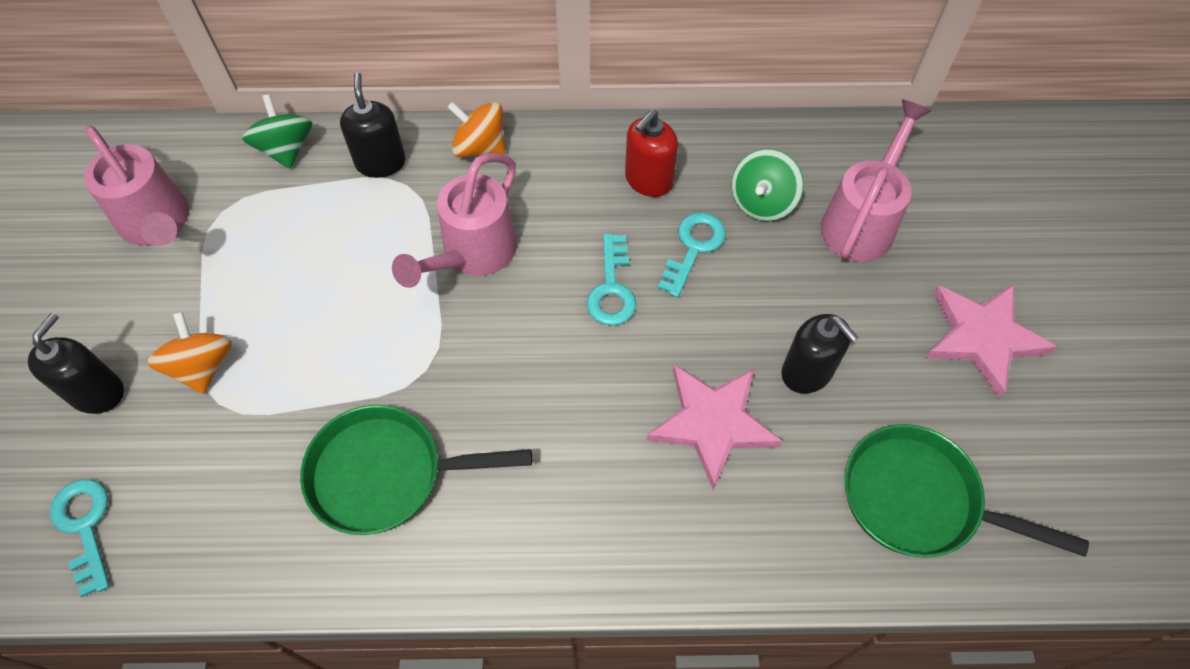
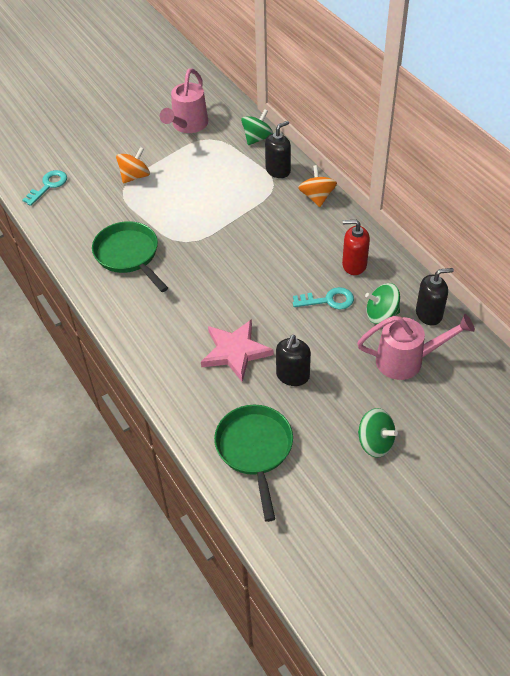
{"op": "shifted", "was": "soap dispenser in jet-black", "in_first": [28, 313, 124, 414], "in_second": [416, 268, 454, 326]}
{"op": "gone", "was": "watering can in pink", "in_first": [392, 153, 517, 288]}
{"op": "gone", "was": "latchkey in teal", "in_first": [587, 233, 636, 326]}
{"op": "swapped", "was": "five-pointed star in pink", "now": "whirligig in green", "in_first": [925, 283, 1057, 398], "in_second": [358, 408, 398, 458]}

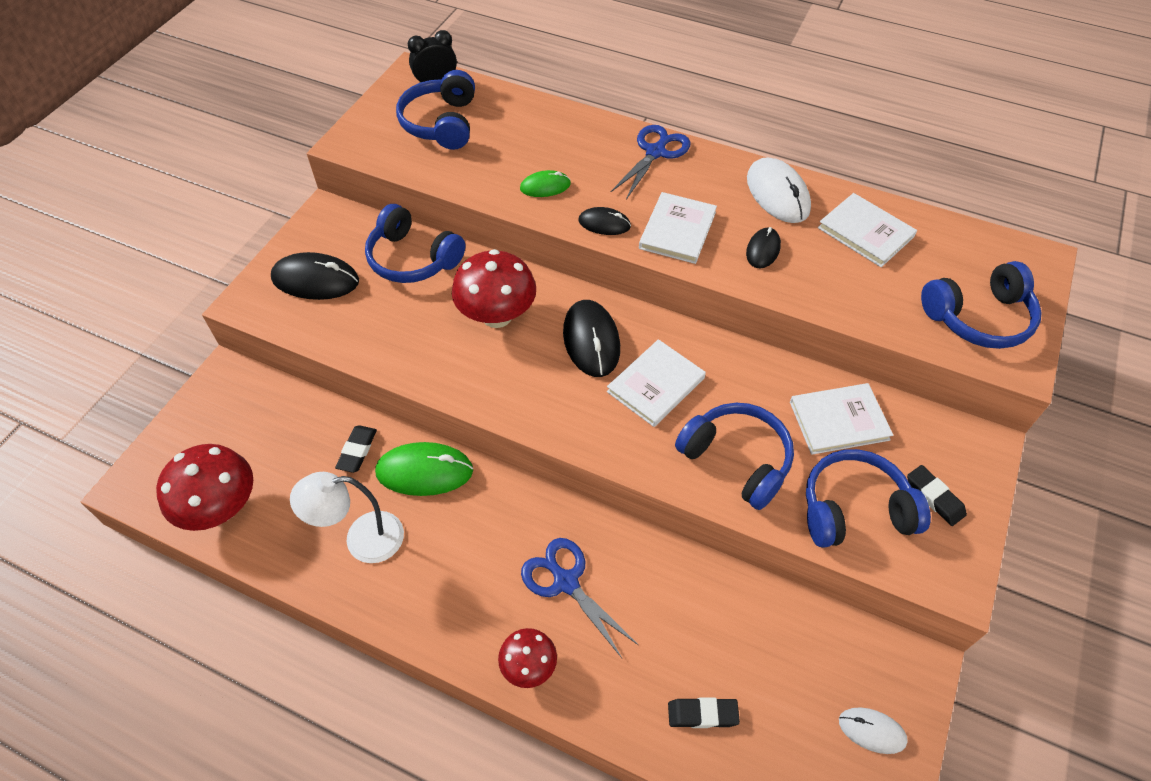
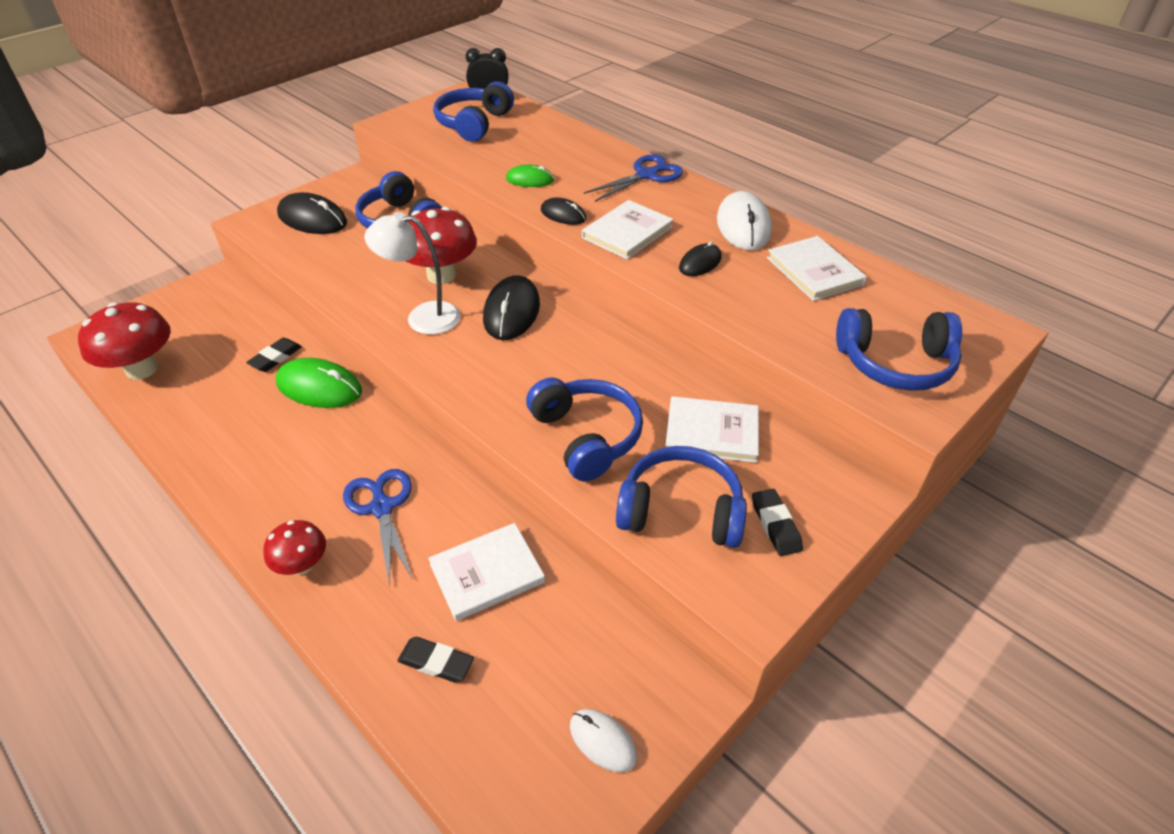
{"op": "shifted", "was": "lamp in pure white", "in_first": [290, 472, 404, 563], "in_second": [364, 212, 461, 335]}
{"op": "shifted", "was": "hardcover in pure white", "in_first": [607, 339, 706, 427], "in_second": [428, 523, 545, 621]}

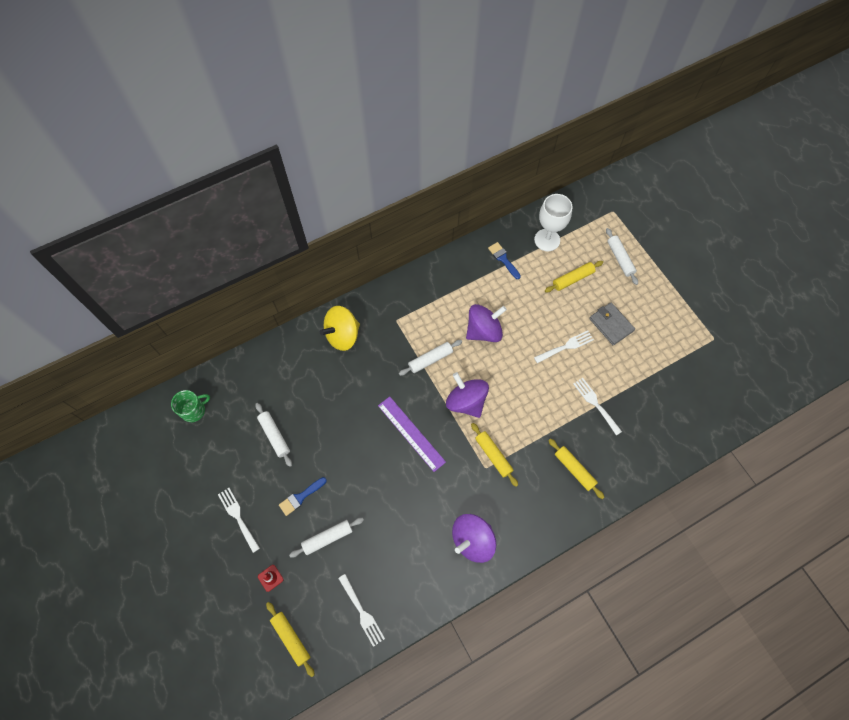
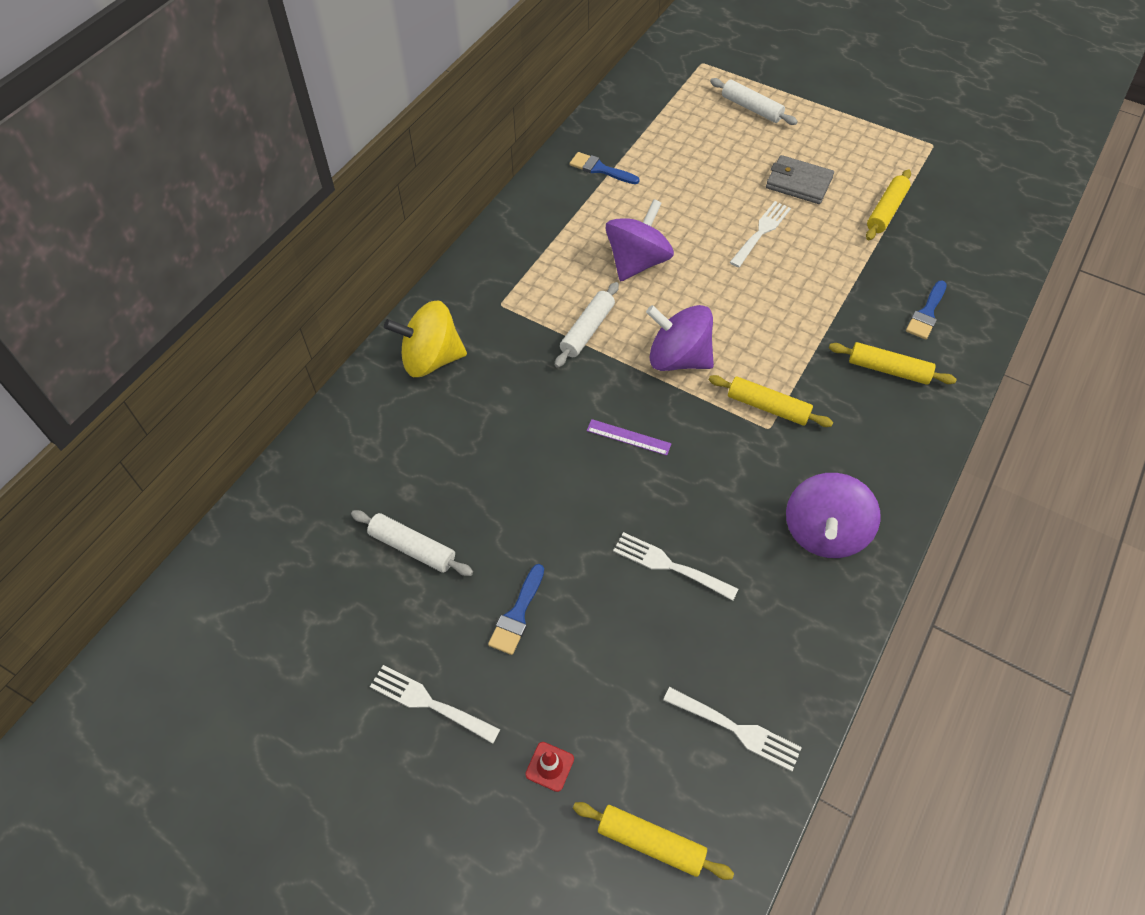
{"op": "gone", "was": "mug in green", "in_first": [171, 390, 210, 422]}
{"op": "gone", "was": "pastry roller in pure white", "in_first": [289, 518, 364, 558]}
{"op": "rotated", "was": "whirligig in yellow", "in_first": [320, 306, 360, 351], "in_second": [384, 300, 467, 377], "clockwise": 60}
{"op": "scaled", "was": "ruler in royal purple", "in_first": [378, 396, 446, 472], "in_second": [587, 419, 672, 455], "ratio": 0.54}
{"op": "gone", "was": "goblet in pure white", "in_first": [534, 194, 573, 251]}
{"op": "shifted", "was": "pastry roller in yellow", "in_first": [545, 261, 603, 292], "in_second": [866, 169, 911, 240]}
{"op": "shifted", "was": "fork in pure white", "in_first": [573, 378, 622, 435], "in_second": [613, 532, 738, 601]}
{"op": "new", "now": "paint brush in royal blue", "in_second": [906, 280, 947, 340]}

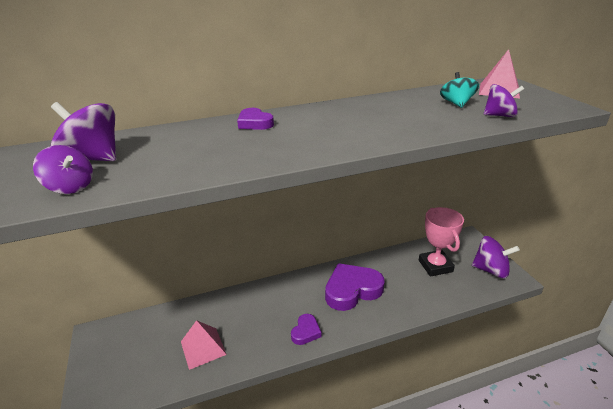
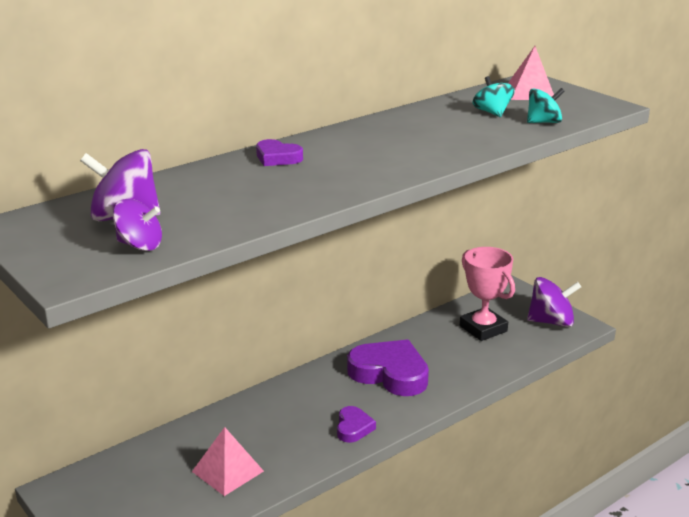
{"op": "rotated", "was": "love heart in royal purple", "in_first": [325, 263, 384, 311], "in_second": [347, 339, 429, 396], "clockwise": 75}
{"op": "repainted", "was": "whirligig in royal purple", "now": "whirligig in teal", "in_first": [484, 84, 524, 118], "in_second": [527, 88, 565, 123]}

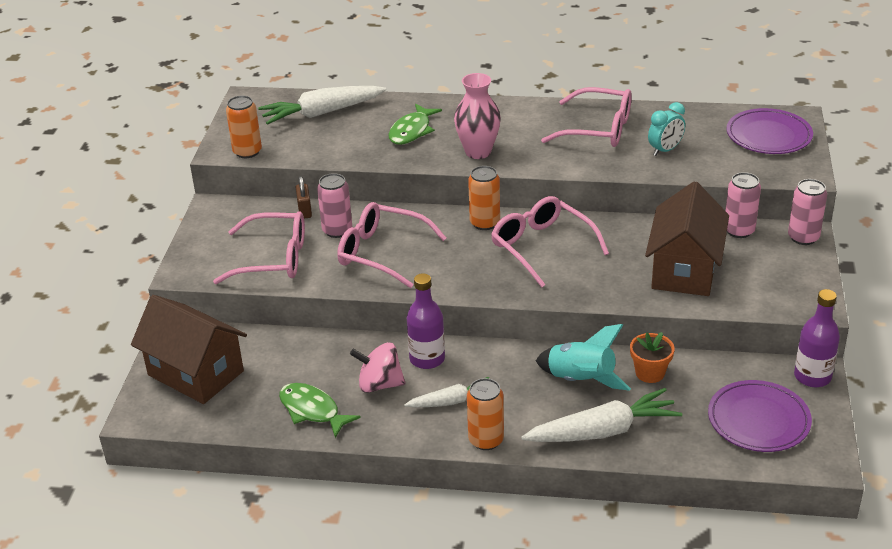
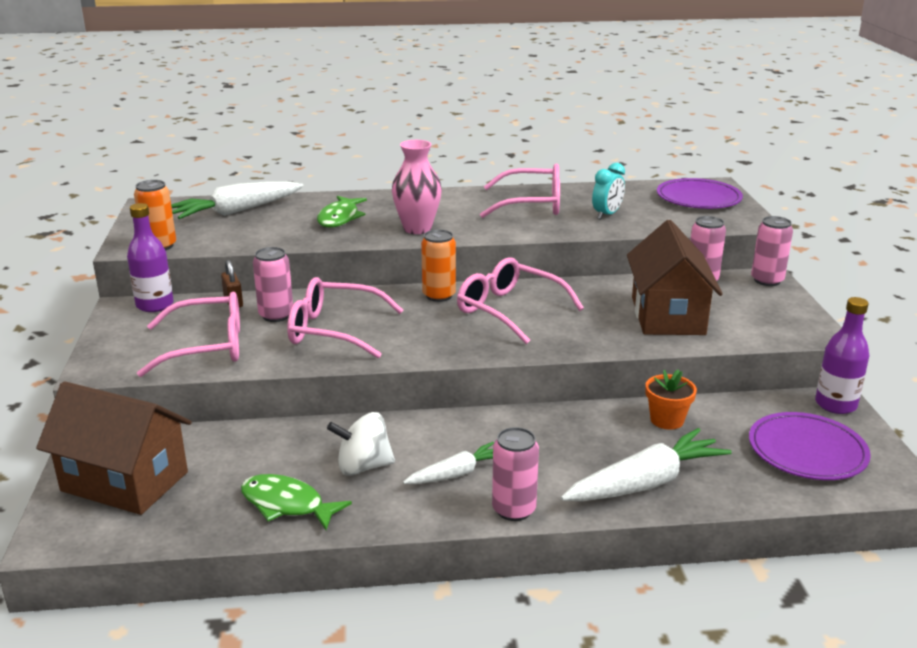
{"op": "repainted", "was": "whirligig in pink", "now": "whirligig in pure white", "in_first": [350, 342, 405, 393], "in_second": [327, 412, 395, 476]}
{"op": "shifted", "was": "flask in royal purple", "in_first": [407, 273, 445, 369], "in_second": [127, 203, 174, 312]}
{"op": "repainted", "was": "can in orange", "now": "can in pink", "in_first": [467, 378, 504, 450], "in_second": [492, 427, 539, 521]}
{"op": "gone", "was": "rocket in teal", "in_first": [536, 324, 631, 391]}

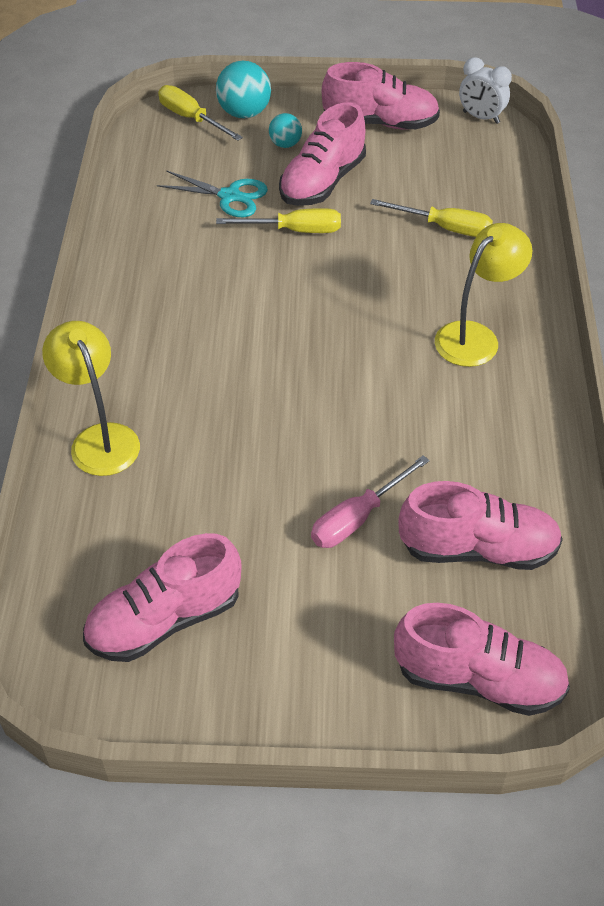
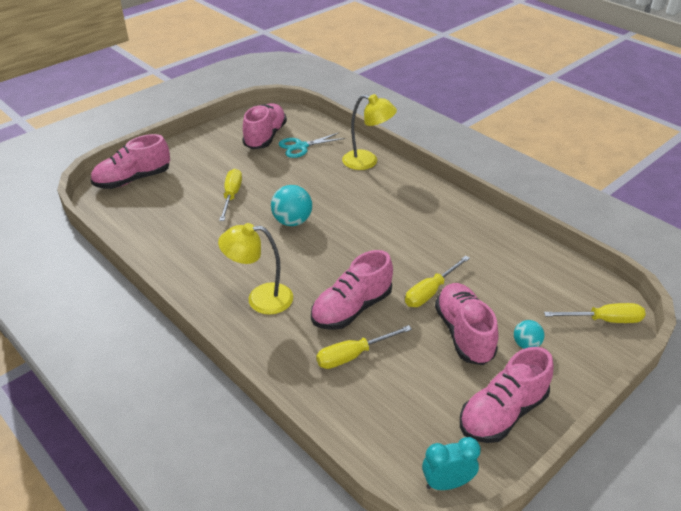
{"op": "shifted", "was": "scissors in teal", "in_first": [157, 170, 268, 217], "in_second": [279, 133, 345, 158]}
{"op": "shifted", "was": "ball in teal", "in_first": [216, 60, 271, 119], "in_second": [271, 185, 312, 226]}
{"op": "repainted", "was": "flat screwdriver in pink", "now": "flat screwdriver in yellow", "in_first": [311, 455, 430, 548], "in_second": [219, 169, 242, 221]}
{"op": "shifted", "was": "sneaker in pink", "in_first": [398, 481, 563, 570], "in_second": [311, 250, 393, 330]}
{"op": "rotated", "was": "lamp in yellow", "in_first": [435, 223, 533, 367], "in_second": [218, 223, 293, 315], "clockwise": 90}
{"op": "repainted", "was": "bedside clock in pure white", "now": "bedside clock in teal", "in_first": [459, 57, 512, 124], "in_second": [422, 437, 481, 490]}

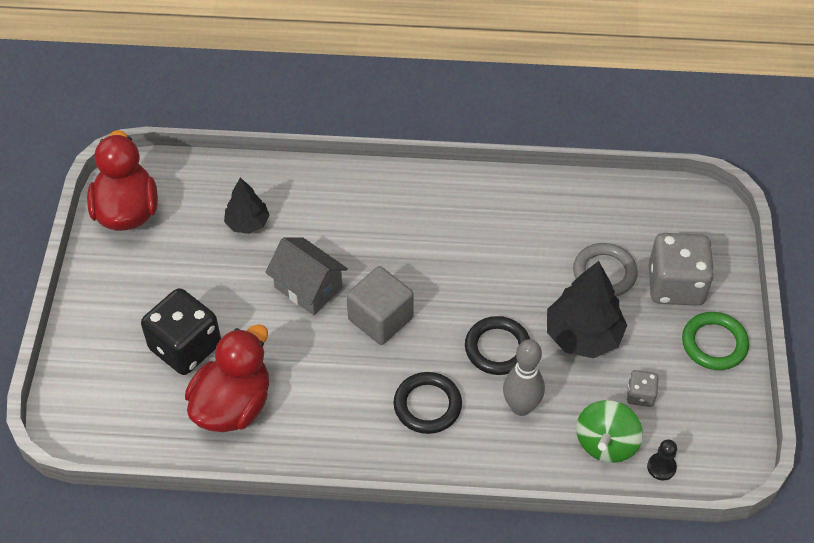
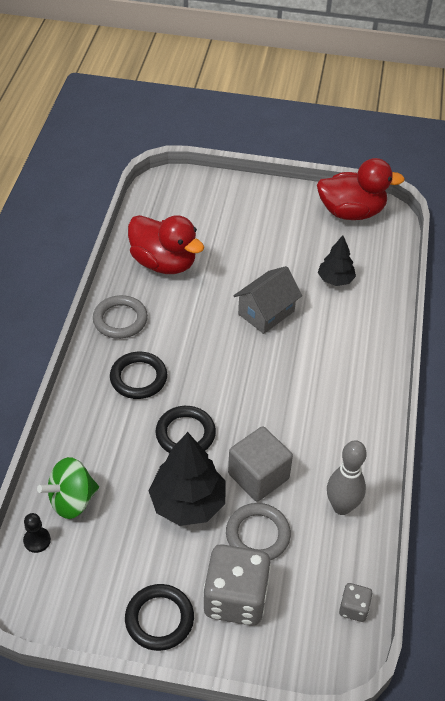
{"op": "gone", "was": "game die in jet-black", "in_first": [141, 288, 221, 375]}
{"op": "shifted", "was": "cube in grey", "in_first": [347, 266, 414, 345], "in_second": [228, 426, 293, 502]}
{"op": "shifted", "was": "tenpin in grey", "in_first": [503, 339, 545, 416], "in_second": [327, 440, 367, 515]}
{"op": "rotated", "was": "whirligig in green", "in_first": [576, 400, 643, 463], "in_second": [37, 457, 99, 519], "clockwise": -60}
{"op": "shifted", "was": "game die in grey", "in_first": [627, 370, 659, 407], "in_second": [339, 583, 373, 622]}
{"op": "repainted", "was": "ring in green", "now": "ring in jet-black", "in_first": [682, 312, 749, 370], "in_second": [125, 584, 194, 651]}
{"op": "new", "now": "ring in grey", "in_second": [93, 295, 148, 339]}

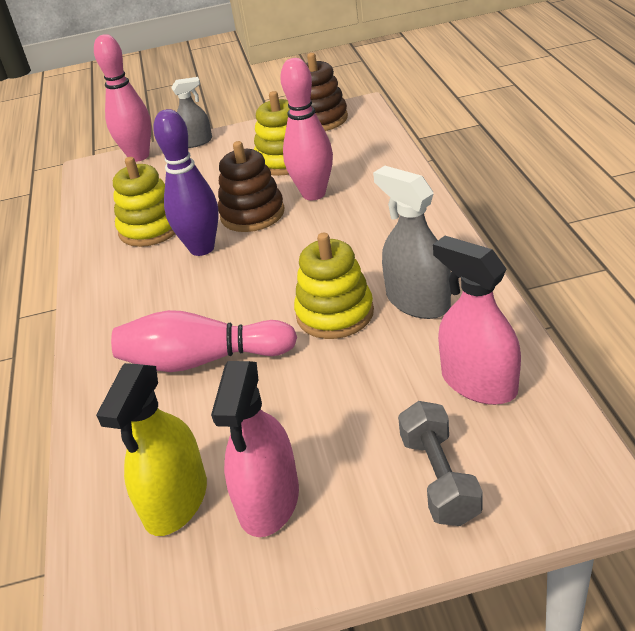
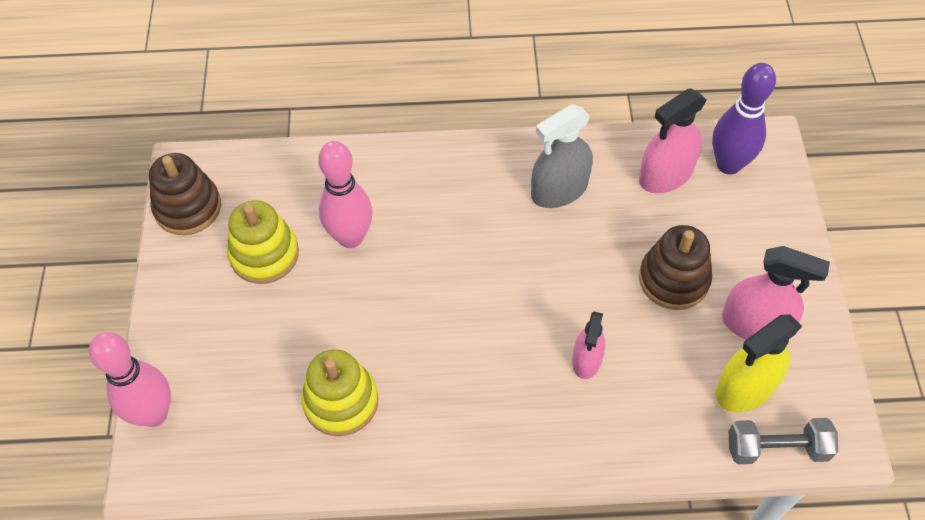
{"op": "rotated", "was": "spray cleaner in yellow", "in_first": [96, 363, 207, 536], "in_second": [716, 314, 802, 412], "clockwise": 120}
{"op": "swapped", "was": "tenpin in pink", "now": "spray cleaner in pink", "in_first": [111, 310, 297, 372], "in_second": [572, 312, 605, 379]}
{"op": "shifted", "was": "tenpin in royal purple", "in_first": [153, 109, 219, 256], "in_second": [712, 63, 776, 175]}
{"op": "gone", "was": "spray cleaner in grey", "in_first": [171, 77, 212, 148]}
{"op": "shifted", "was": "stacking toy in dark brown", "in_first": [218, 141, 285, 232], "in_second": [639, 225, 712, 310]}
{"op": "gone", "was": "stacking toy in yellow", "in_first": [294, 233, 374, 339]}
{"op": "shifted", "was": "hand weight in grey", "in_first": [398, 401, 483, 526], "in_second": [729, 418, 838, 464]}

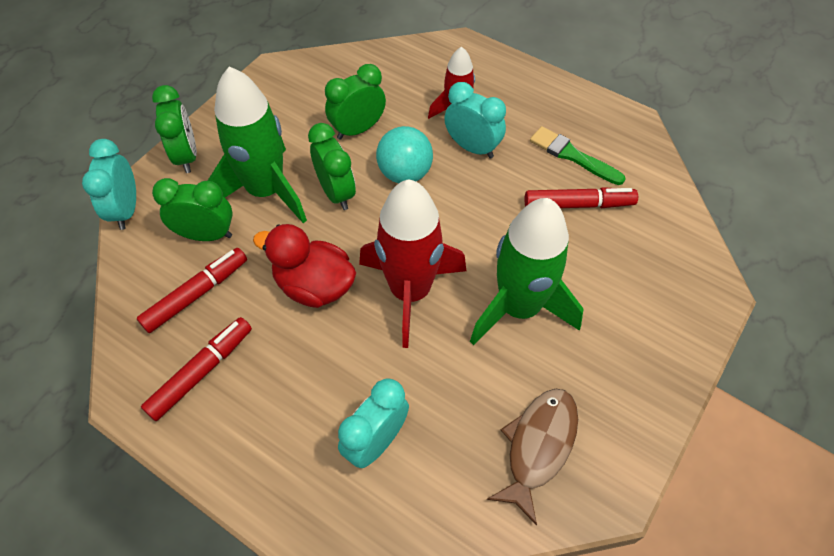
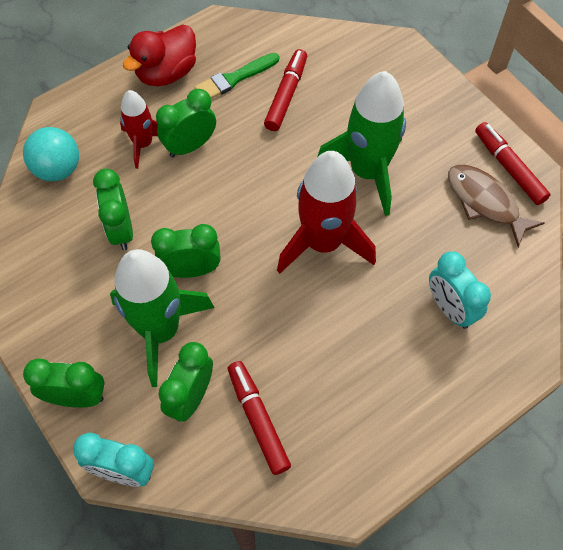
{"op": "shifted", "was": "marker pen in crimson", "in_first": [141, 317, 252, 421], "in_second": [475, 122, 551, 205]}
{"op": "shifted", "was": "rubber duck in crimson", "in_first": [253, 224, 356, 308], "in_second": [123, 25, 196, 86]}
{"op": "shifted", "was": "ball in teal", "in_first": [376, 126, 433, 183], "in_second": [23, 127, 79, 181]}
{"op": "repainted", "was": "bedside clock in teal", "now": "bedside clock in green", "in_first": [444, 82, 506, 158], "in_second": [156, 89, 216, 158]}

